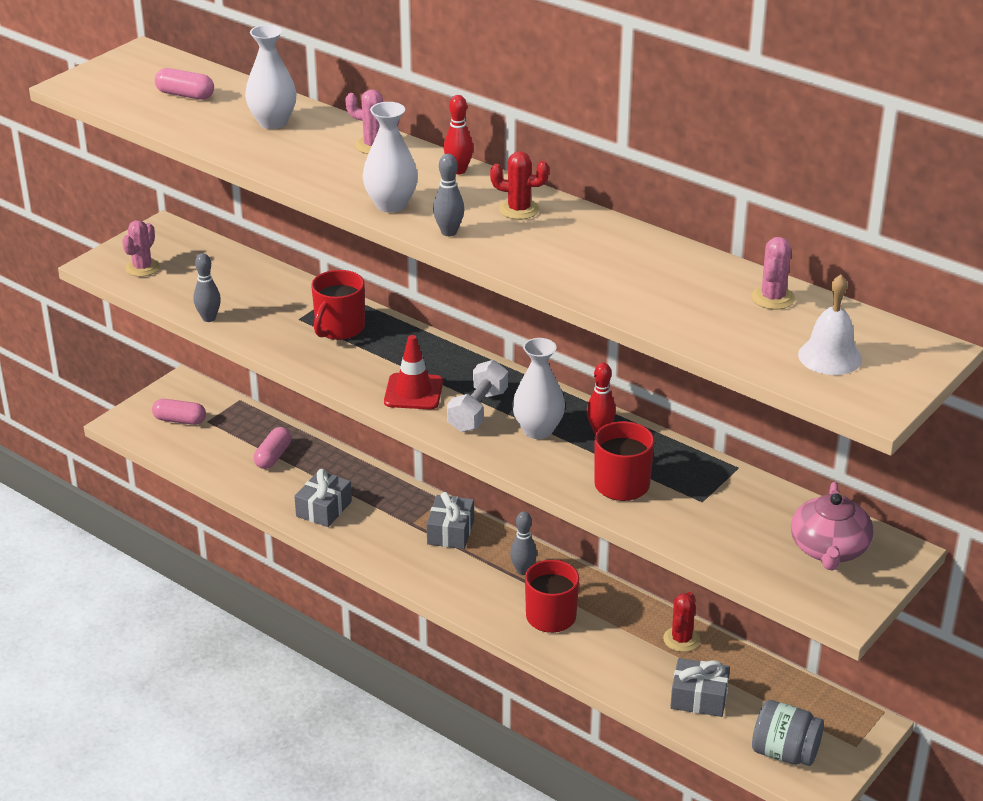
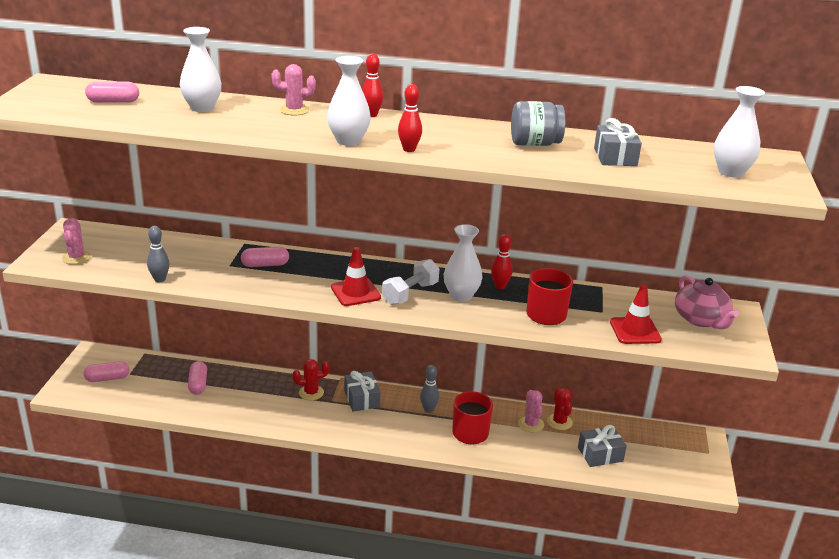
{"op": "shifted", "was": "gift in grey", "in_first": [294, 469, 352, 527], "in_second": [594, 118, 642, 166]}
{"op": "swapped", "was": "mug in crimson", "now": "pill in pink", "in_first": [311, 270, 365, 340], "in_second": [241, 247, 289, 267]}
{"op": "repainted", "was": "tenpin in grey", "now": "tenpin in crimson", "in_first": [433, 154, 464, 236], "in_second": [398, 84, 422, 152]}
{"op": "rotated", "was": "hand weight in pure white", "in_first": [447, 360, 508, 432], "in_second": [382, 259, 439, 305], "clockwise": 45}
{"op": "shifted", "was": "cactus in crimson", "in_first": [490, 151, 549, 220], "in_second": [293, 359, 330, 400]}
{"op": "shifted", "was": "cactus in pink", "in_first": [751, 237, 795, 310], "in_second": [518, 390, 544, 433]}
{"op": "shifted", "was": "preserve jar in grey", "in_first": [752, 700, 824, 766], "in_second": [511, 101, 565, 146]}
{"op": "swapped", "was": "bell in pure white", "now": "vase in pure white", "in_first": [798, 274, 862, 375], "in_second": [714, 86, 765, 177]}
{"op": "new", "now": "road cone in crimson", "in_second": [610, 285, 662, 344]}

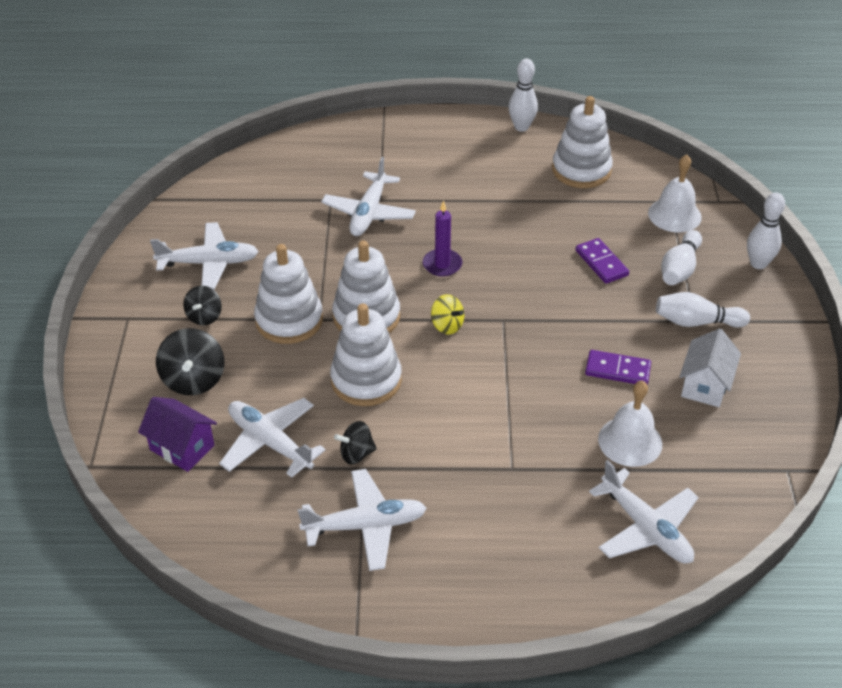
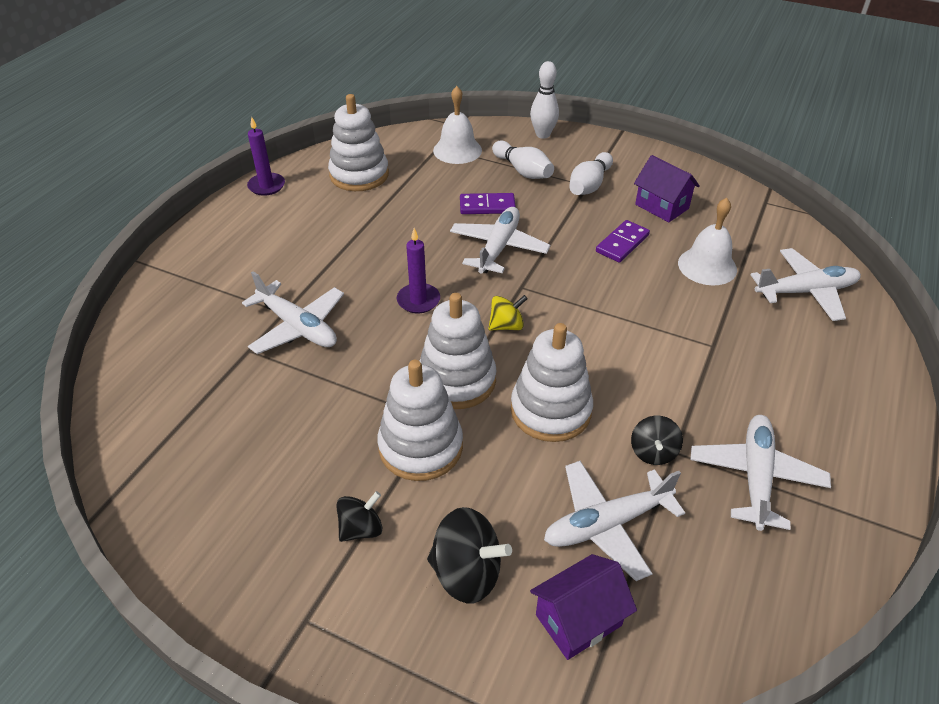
{"op": "shifted", "was": "aeroplane in pure white", "in_first": [150, 222, 259, 290], "in_second": [450, 207, 550, 273]}
{"op": "rotated", "was": "whirligig in jet-black", "in_first": [183, 286, 222, 325], "in_second": [336, 491, 382, 542], "clockwise": -75}
{"op": "swapped", "was": "tenpin in pure white", "now": "candle in royal purple", "in_first": [509, 59, 538, 132], "in_second": [247, 116, 285, 196]}
{"op": "repainted", "was": "house in pure white", "now": "house in royal purple", "in_first": [679, 329, 741, 407], "in_second": [634, 155, 700, 222]}

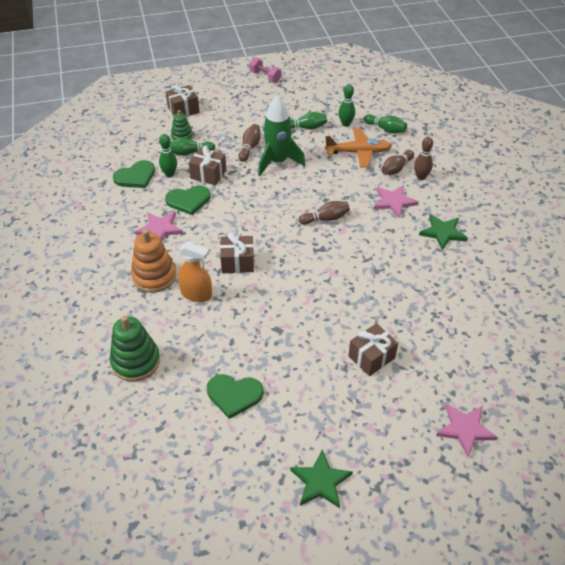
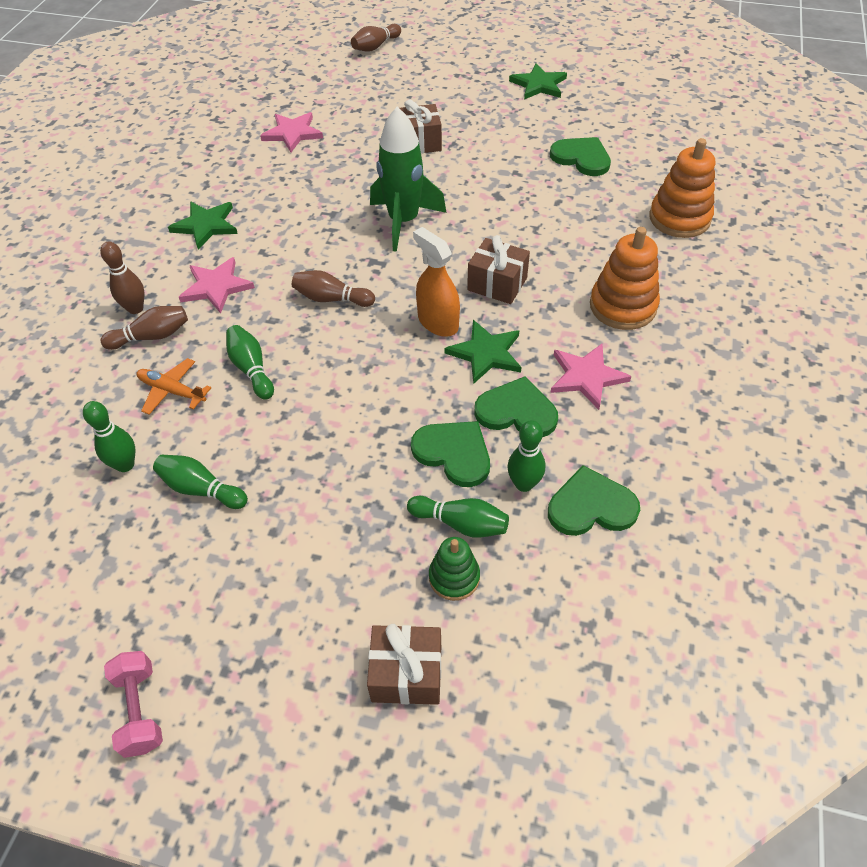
{"op": "repainted", "was": "stacking toy in green", "now": "stacking toy in orange", "in_first": [110, 316, 160, 382], "in_second": [649, 138, 715, 238]}
{"op": "shifted", "was": "spray cleaner in orange", "in_first": [178, 242, 212, 302], "in_second": [413, 227, 460, 337]}
{"op": "swapped", "was": "gift in dark brown", "now": "love heart in green", "in_first": [189, 146, 226, 185], "in_second": [411, 421, 490, 487]}
{"op": "shifted", "was": "tenpin in dark brown", "in_first": [238, 124, 261, 162], "in_second": [351, 24, 401, 52]}
{"op": "shifted", "was": "rocket in green", "in_first": [258, 95, 306, 176], "in_second": [370, 107, 446, 252]}
{"op": "scaled", "was": "aeroplane in orange", "in_first": [325, 128, 392, 167], "in_second": [137, 358, 211, 415], "ratio": 0.65}
{"op": "shifted", "was": "tenpin in green", "in_first": [364, 114, 407, 133], "in_second": [226, 325, 274, 400]}
{"op": "shifted", "was": "five-pointed star in pink", "in_first": [436, 404, 498, 457], "in_second": [260, 112, 323, 152]}
{"op": "new", "now": "five-pointed star in green", "in_second": [444, 320, 522, 384]}

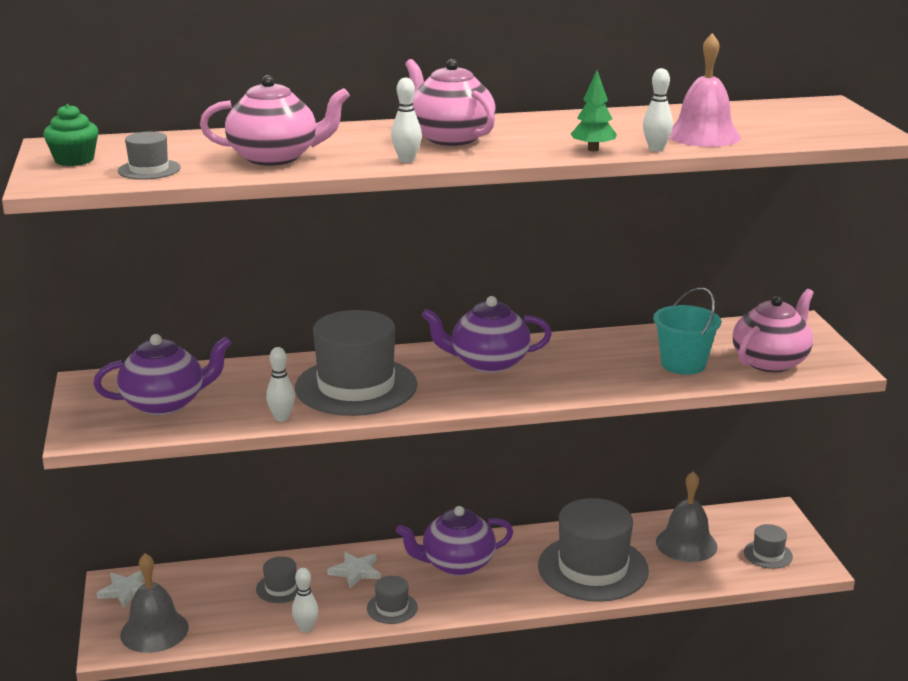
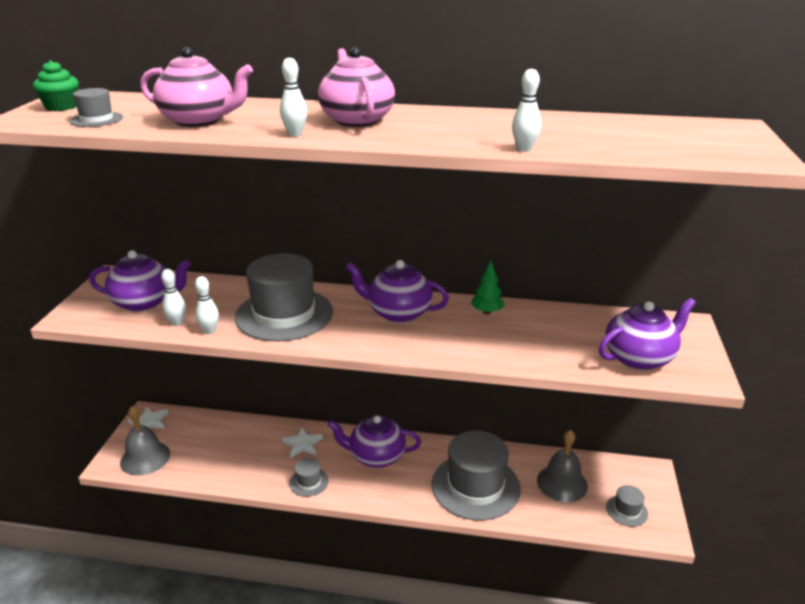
{"op": "gone", "was": "hat in grey", "in_first": [256, 556, 298, 603]}
{"op": "shifted", "was": "tenpin in pure white", "in_first": [292, 568, 318, 633], "in_second": [161, 269, 186, 326]}
{"op": "shifted", "was": "toy tree in green", "in_first": [571, 70, 617, 151], "in_second": [471, 261, 505, 315]}
{"op": "gone", "was": "pail in teal", "in_first": [653, 287, 721, 375]}
{"op": "gone", "was": "bell in pink", "in_first": [669, 33, 741, 147]}
{"op": "repainted", "was": "china teapot in pink", "now": "china teapot in royal purple", "in_first": [733, 289, 814, 373], "in_second": [599, 298, 696, 370]}

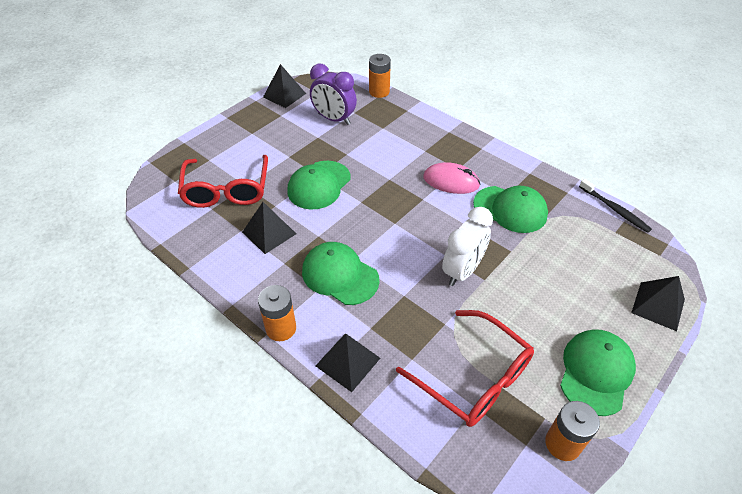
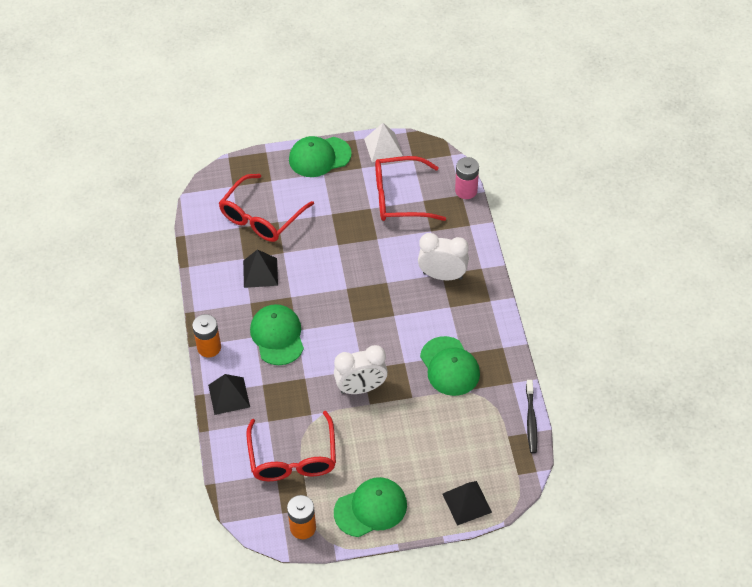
{"op": "repainted", "was": "solid pyramid in jet-black", "now": "solid pyramid in pure white", "in_first": [263, 64, 306, 108], "in_second": [364, 123, 403, 162]}
{"op": "shifted", "was": "cap in green", "in_first": [287, 161, 351, 210], "in_second": [289, 136, 352, 177]}
{"op": "swapped", "was": "bedside clock in royal purple", "now": "glasses in crimson", "in_first": [310, 63, 357, 125], "in_second": [375, 156, 446, 221]}
{"op": "repainted", "was": "battery in orange", "now": "battery in pink", "in_first": [369, 54, 391, 98], "in_second": [455, 157, 479, 199]}
{"op": "gone", "was": "computer mouse in pink", "in_first": [423, 162, 480, 194]}
{"op": "new", "now": "bedside clock in pure white", "in_second": [418, 233, 469, 280]}

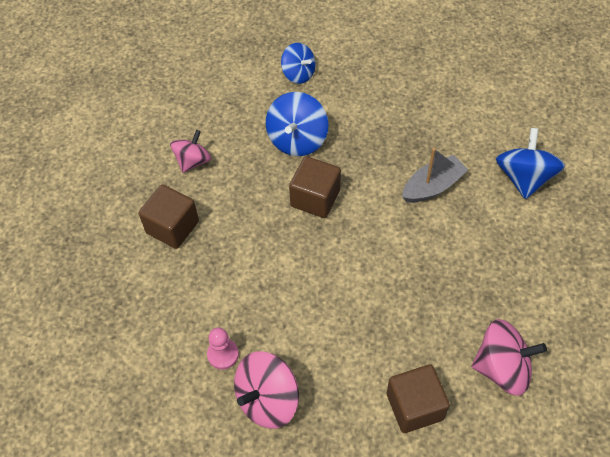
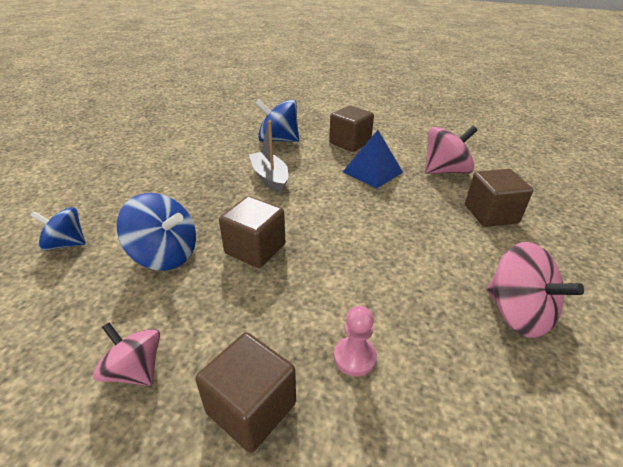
{"op": "shifted", "was": "pawn in pink", "in_first": [207, 328, 239, 369], "in_second": [334, 306, 377, 377]}
{"op": "rotated", "was": "whirligig in royal blue", "in_first": [281, 43, 316, 84], "in_second": [30, 207, 86, 251], "clockwise": -135}
{"op": "rotated", "was": "whirligig in pink", "in_first": [472, 319, 547, 396], "in_second": [425, 126, 478, 174], "clockwise": 60}
{"op": "new", "now": "cube in dark brown", "in_second": [329, 106, 374, 152]}
{"op": "new", "now": "solid pyramid in royal blue", "in_second": [343, 130, 403, 189]}

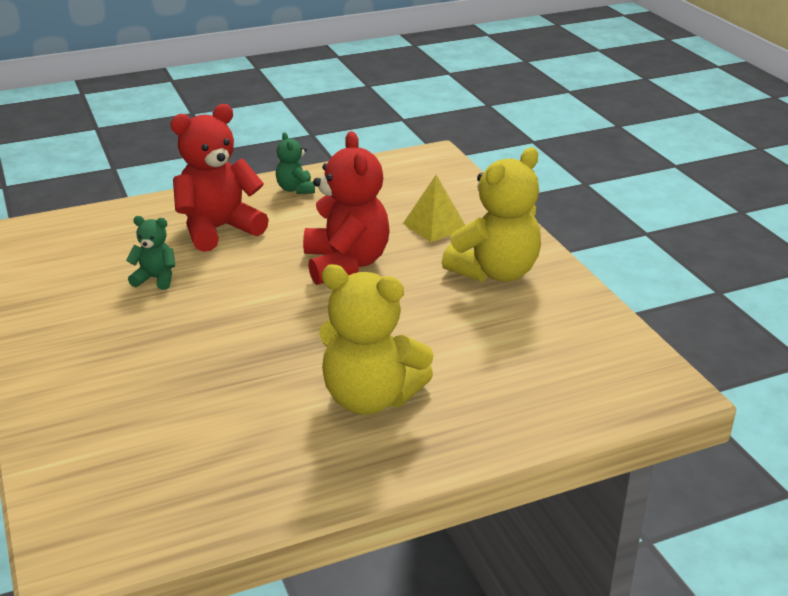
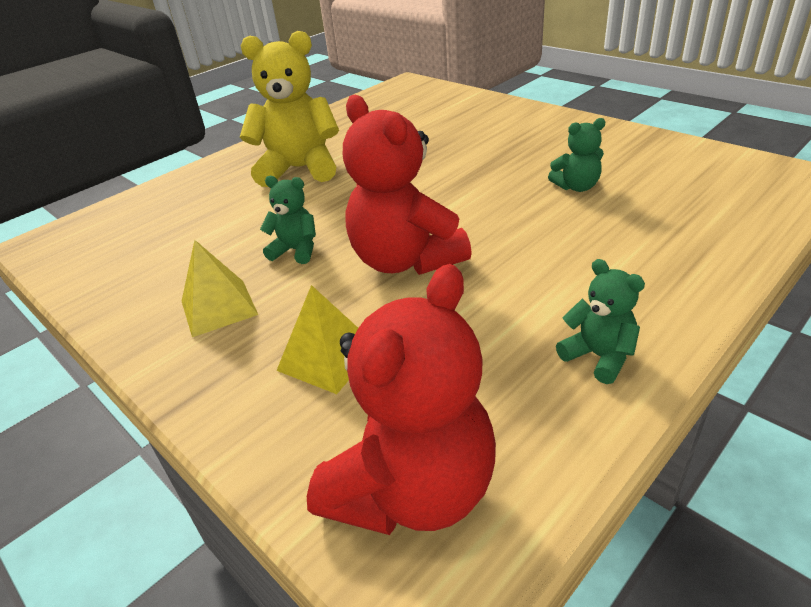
{"op": "shifted", "was": "teddy in crimson", "in_first": [171, 104, 269, 252], "in_second": [307, 264, 496, 535]}
{"op": "swapped", "was": "teddy in yellow", "now": "solid pyramid in yellow", "in_first": [442, 147, 541, 282], "in_second": [182, 240, 258, 337]}
{"op": "new", "now": "teddy in green", "in_second": [260, 176, 316, 264]}

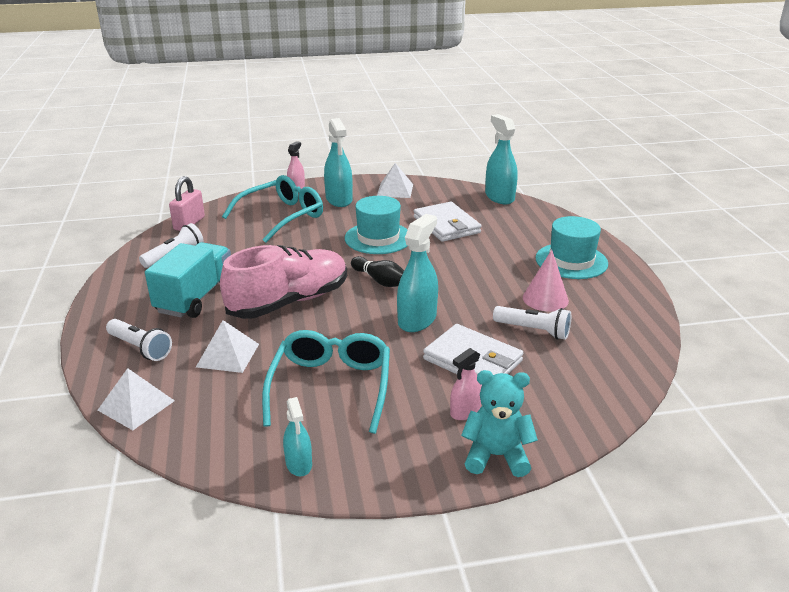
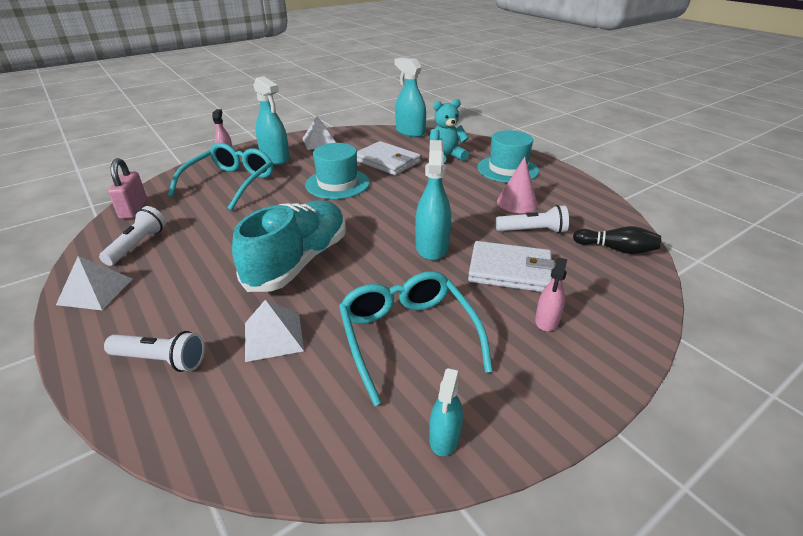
{"op": "shifted", "was": "solid pyramid in pure white", "in_first": [98, 368, 175, 430], "in_second": [56, 256, 133, 310]}
{"op": "gone", "was": "lorry in teal", "in_first": [145, 242, 231, 318]}
{"op": "repainted", "was": "sneaker in pink", "now": "sneaker in teal", "in_first": [220, 245, 347, 319], "in_second": [232, 200, 346, 292]}
{"op": "rotated", "was": "spray cleaner in teal", "in_first": [283, 397, 312, 477], "in_second": [429, 368, 463, 456], "clockwise": 60}
{"op": "shifted", "was": "tenpin in jet-black", "in_first": [351, 256, 404, 287], "in_second": [573, 226, 661, 254]}
{"op": "shifted", "was": "teddy in teal", "in_first": [461, 370, 538, 477], "in_second": [430, 99, 469, 164]}

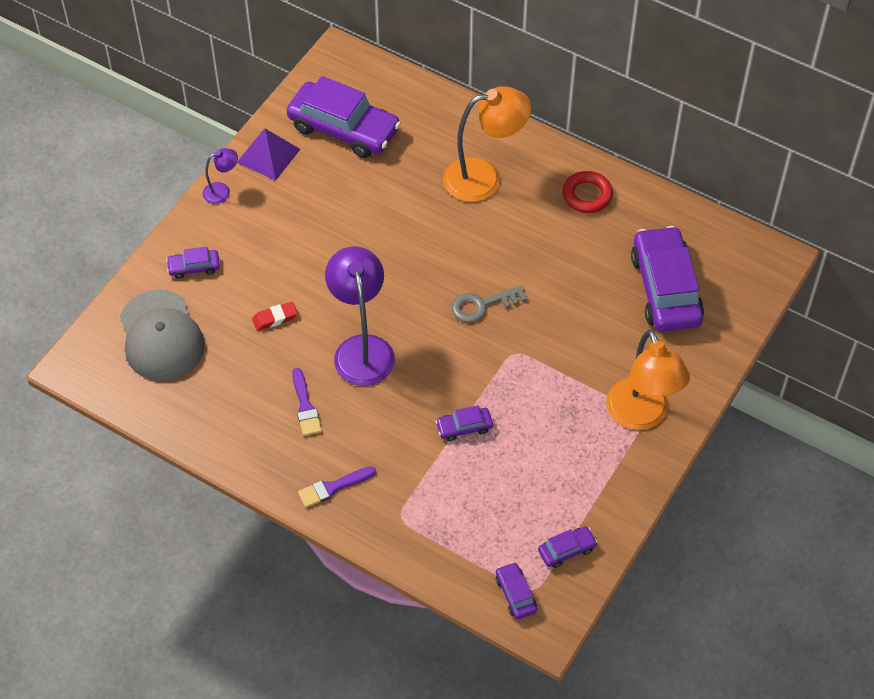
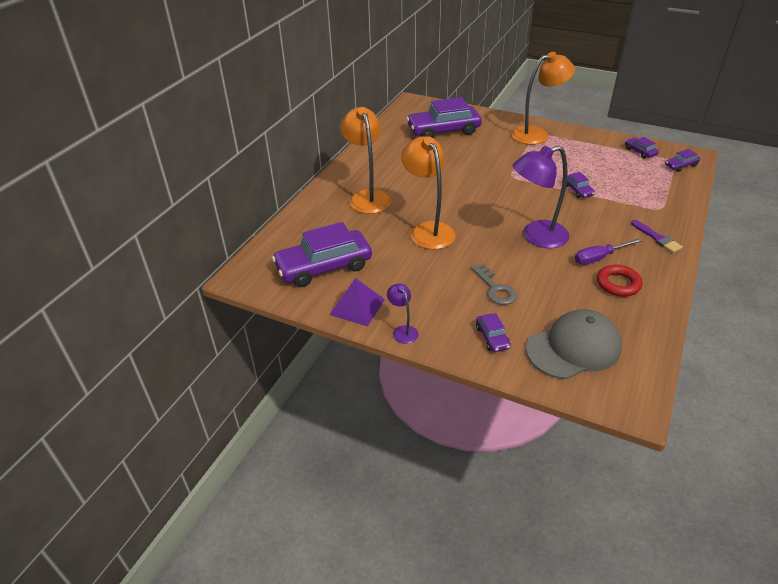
{"op": "gone", "was": "eraser in crimson", "in_first": [252, 302, 298, 331]}
{"op": "rotated", "was": "car in royal purple", "in_first": [286, 76, 401, 158], "in_second": [272, 222, 372, 287], "clockwise": -135}
{"op": "swapped", "was": "paint brush in royal purple", "now": "flat screwdriver in royal purple", "in_first": [292, 368, 322, 436], "in_second": [575, 238, 643, 265]}
{"op": "shifted", "was": "latchkey in grey", "in_first": [452, 285, 527, 322], "in_second": [471, 263, 517, 305]}
{"op": "shifted", "was": "ring in crimson", "in_first": [562, 171, 613, 213], "in_second": [597, 265, 642, 297]}
{"op": "new", "now": "lamp in orange", "in_second": [401, 136, 456, 249]}

